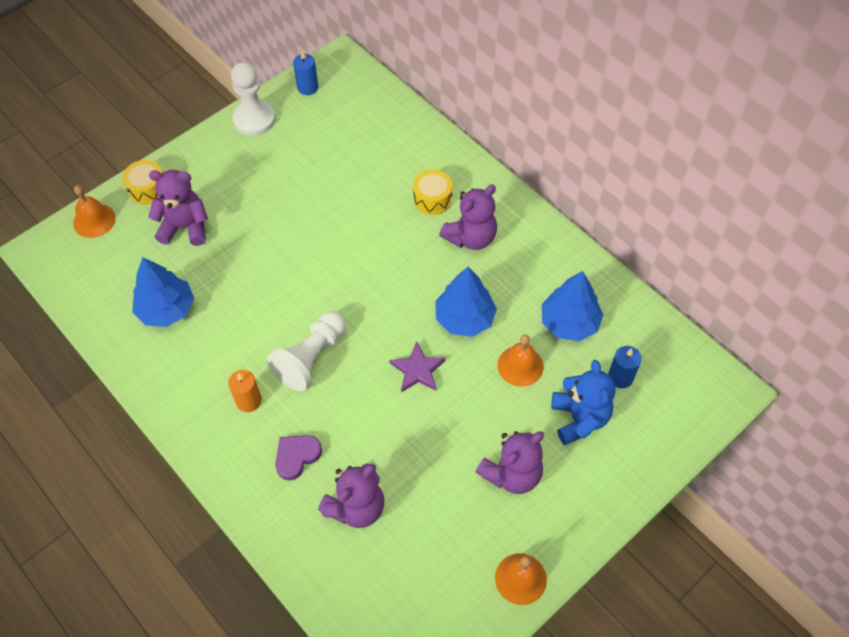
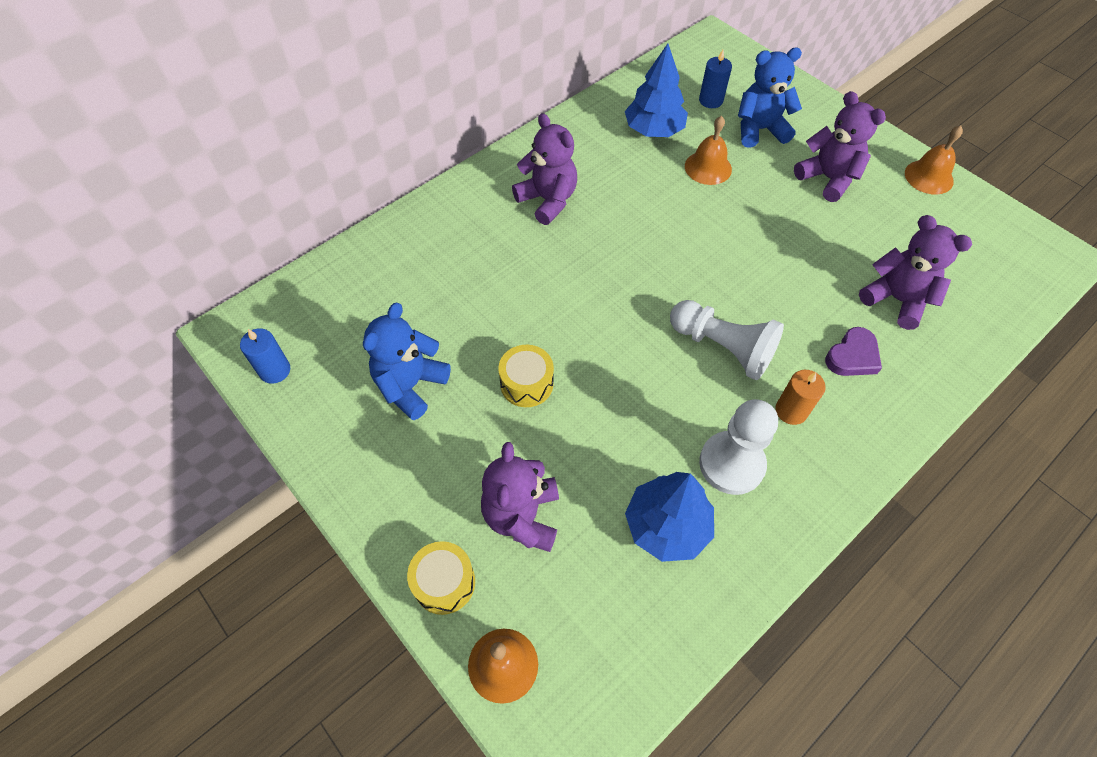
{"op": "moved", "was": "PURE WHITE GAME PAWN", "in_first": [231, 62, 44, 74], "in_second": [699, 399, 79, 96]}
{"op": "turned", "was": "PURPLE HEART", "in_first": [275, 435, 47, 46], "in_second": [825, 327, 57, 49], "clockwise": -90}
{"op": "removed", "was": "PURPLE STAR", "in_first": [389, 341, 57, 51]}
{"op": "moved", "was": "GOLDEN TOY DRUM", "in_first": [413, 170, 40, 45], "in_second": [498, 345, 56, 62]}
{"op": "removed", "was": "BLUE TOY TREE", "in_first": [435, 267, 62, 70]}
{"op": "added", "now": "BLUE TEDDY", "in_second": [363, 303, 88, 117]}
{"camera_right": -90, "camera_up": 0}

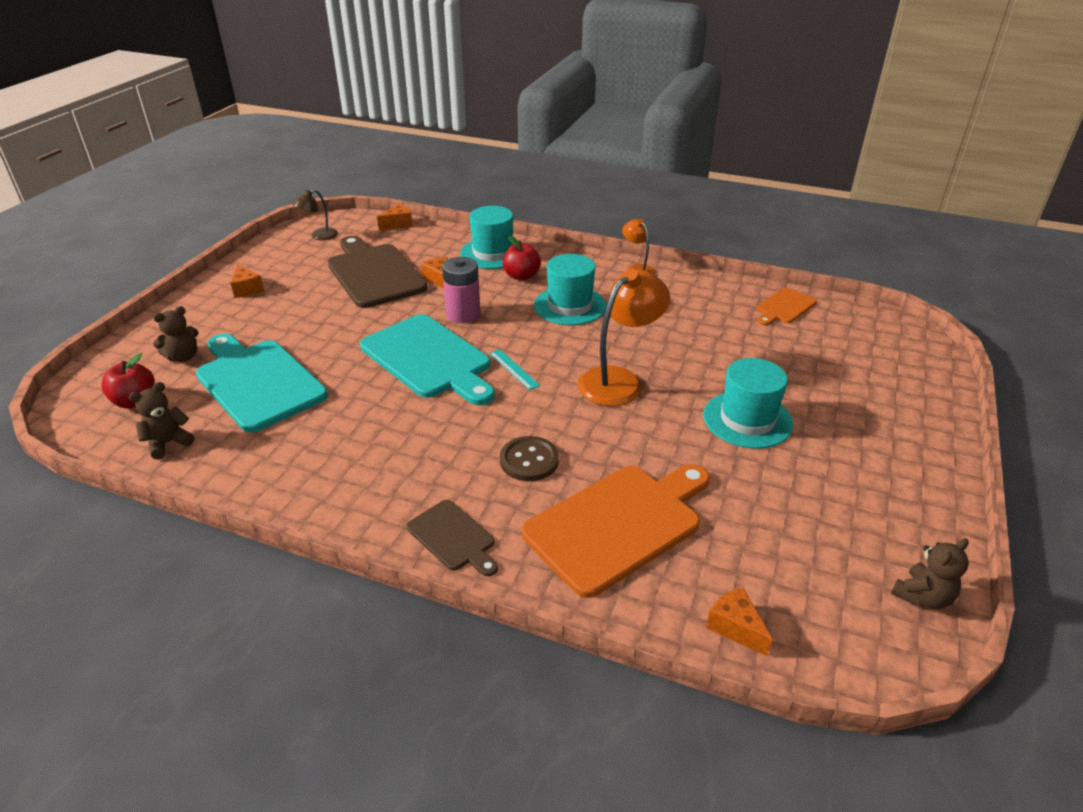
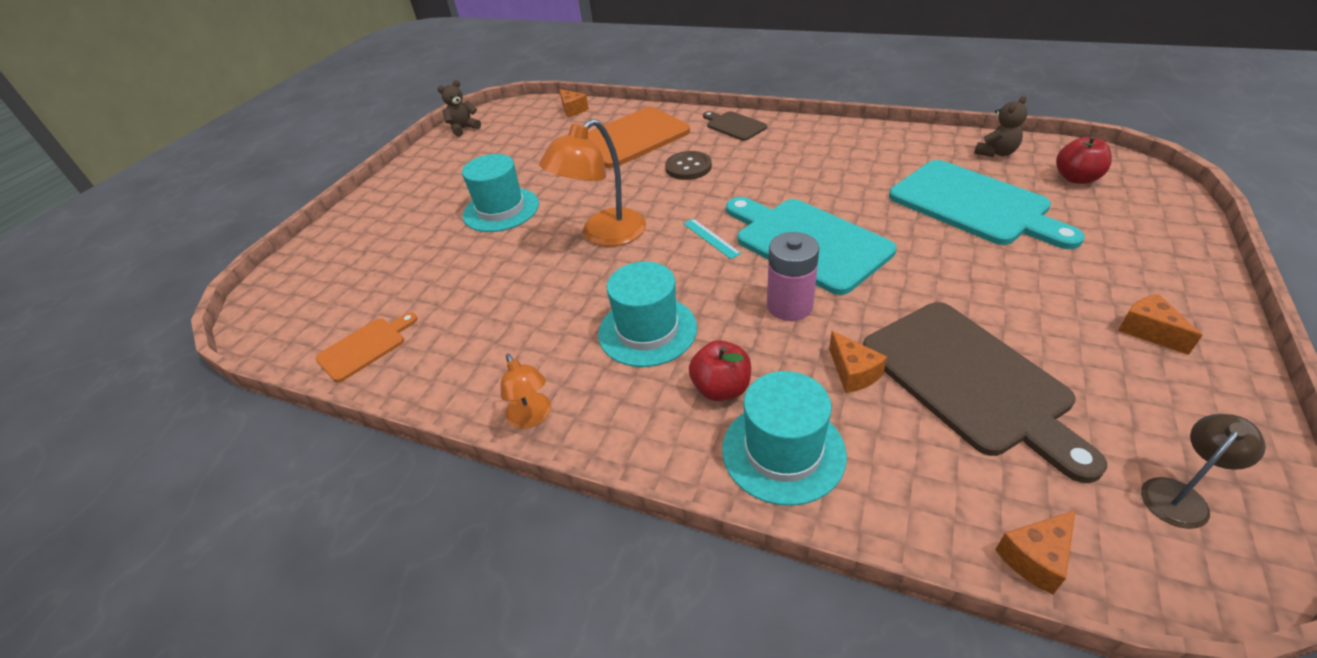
{"op": "removed", "was": "DARK BROWN TEDDY", "in_first": [153, 306, 46, 56]}
{"camera_right": -175, "camera_up": 5}

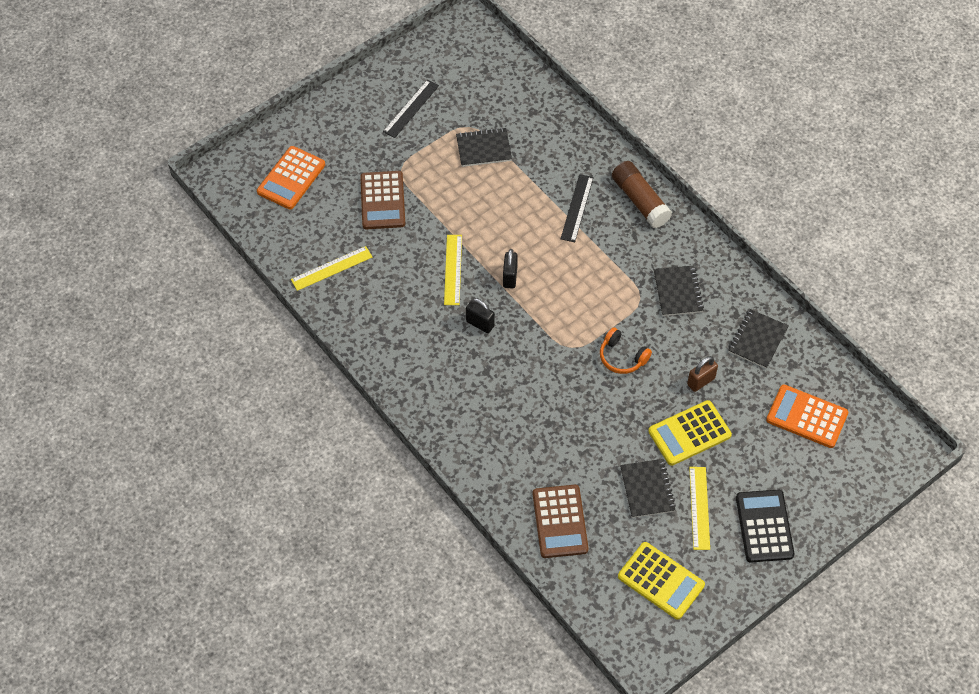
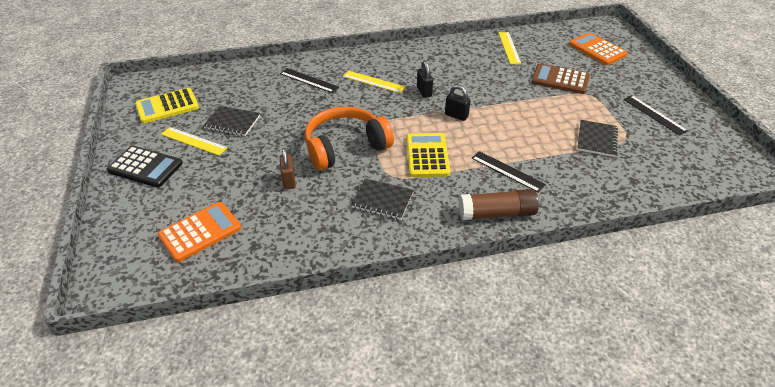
{"op": "moved", "was": "GOLDEN STRAIGHTEDGE", "in_first": [444, 235, 18, 70], "in_second": [342, 70, 63, 23]}
{"op": "turned", "was": "BLACK LOCK", "in_first": [466, 298, 29, 35], "in_second": [417, 61, 16, 37], "clockwise": -75}
{"op": "removed", "was": "DARK BROWN POCKET CALCULATOR", "in_first": [533, 485, 56, 73]}
{"op": "resized", "was": "BRIGHT ORANGE HEADSET", "in_first": [600, 327, 52, 47], "in_second": [305, 107, 89, 64], "ratio": 1.97}
{"op": "moved", "was": "GOLDEN POCKET CALCULATOR", "in_first": [648, 400, 84, 66], "in_second": [407, 133, 43, 44]}
{"op": "removed", "was": "BLACK NOTEBOOK", "in_first": [728, 309, 61, 60]}
{"op": "added", "now": "BLACK STRAIGHTEDGE", "in_second": [280, 68, 59, 25]}
{"camera_right": 115, "camera_up": -15}

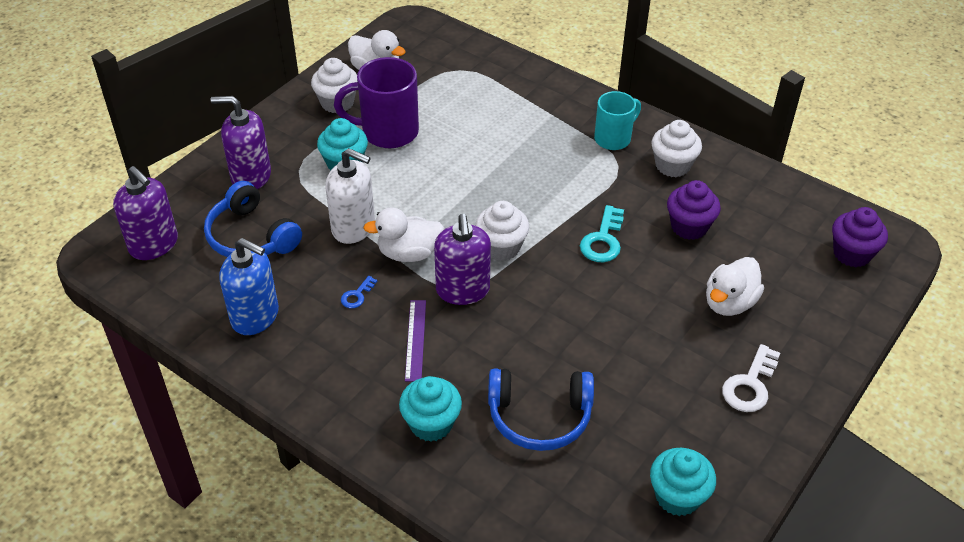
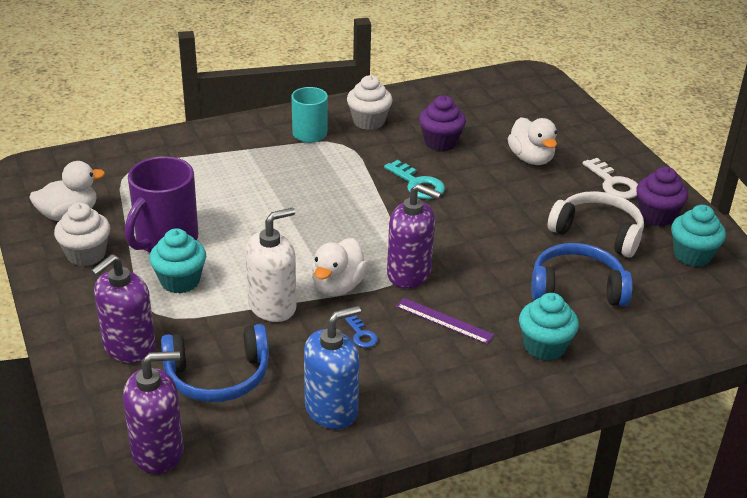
{"op": "removed", "was": "PURE WHITE MUFFIN", "in_first": [475, 201, 54, 60]}
{"op": "turned", "was": "BLUE HEADSET", "in_first": [488, 368, 106, 83], "in_second": [531, 243, 101, 63], "clockwise": -120}
{"op": "moved", "was": "PURPLE MUFFIN", "in_first": [832, 207, 56, 60], "in_second": [636, 167, 52, 59]}
{"op": "added", "now": "PURE WHITE HEADSET", "in_second": [548, 191, 96, 67]}
{"camera_right": -60, "camera_up": -10}

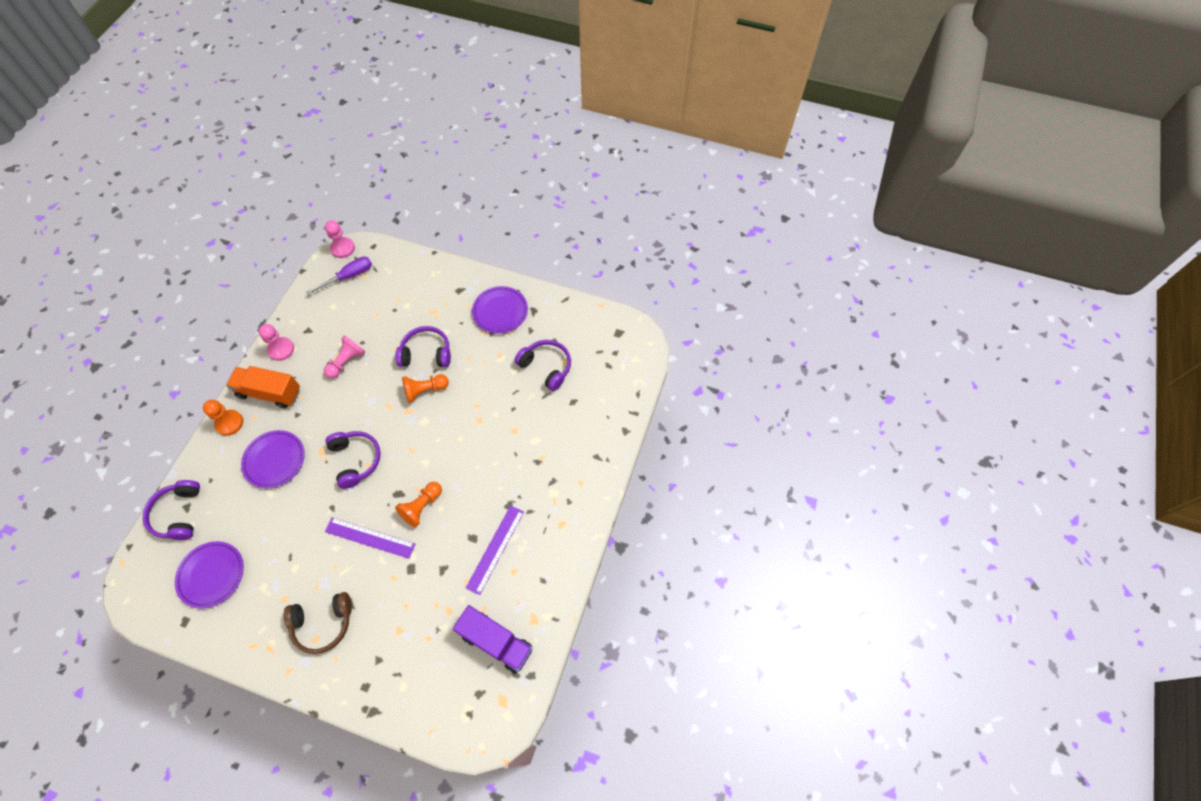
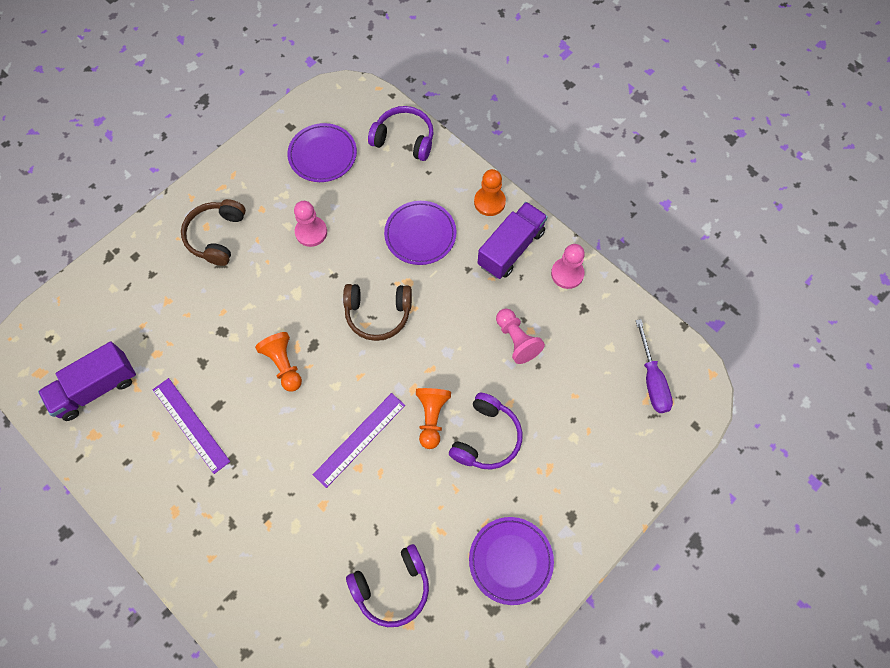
{"op": "recoloured", "was": "BRIGHT ORANGE LORRY", "now": "PURPLE LORRY", "in_first": [226, 366, 74, 42], "in_second": [478, 202, 70, 77]}
{"op": "moved", "was": "ROSE-PINK GAME PAWN", "in_first": [325, 220, 30, 38], "in_second": [294, 201, 33, 46]}
{"op": "recoloured", "was": "PURPLE HEADSET", "now": "DARK BROWN HEADSET", "in_first": [325, 431, 56, 58], "in_second": [343, 284, 69, 57]}
{"op": "moved", "was": "PURPLE STRAIGHTEDGE", "in_first": [325, 517, 90, 42], "in_second": [313, 393, 92, 95]}
{"camera_right": 115, "camera_up": 5}

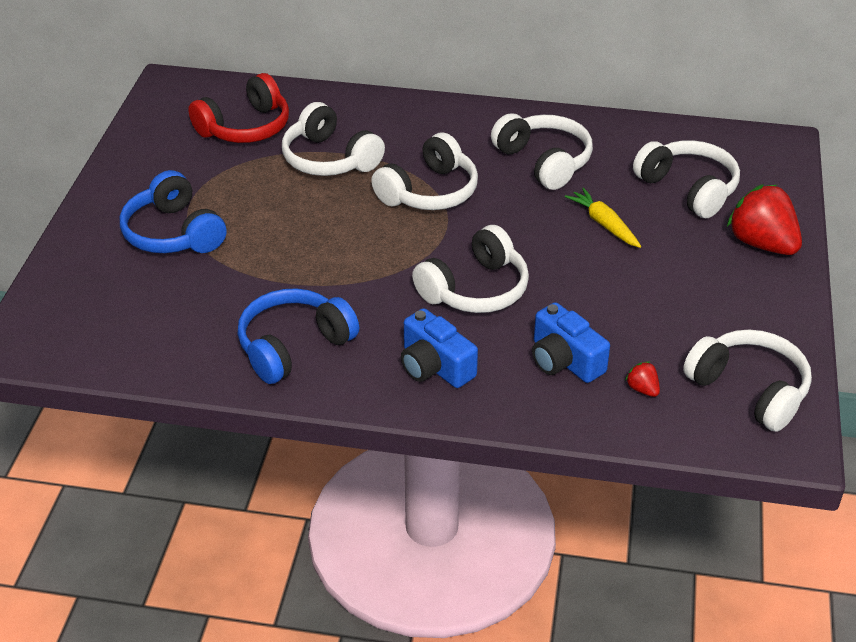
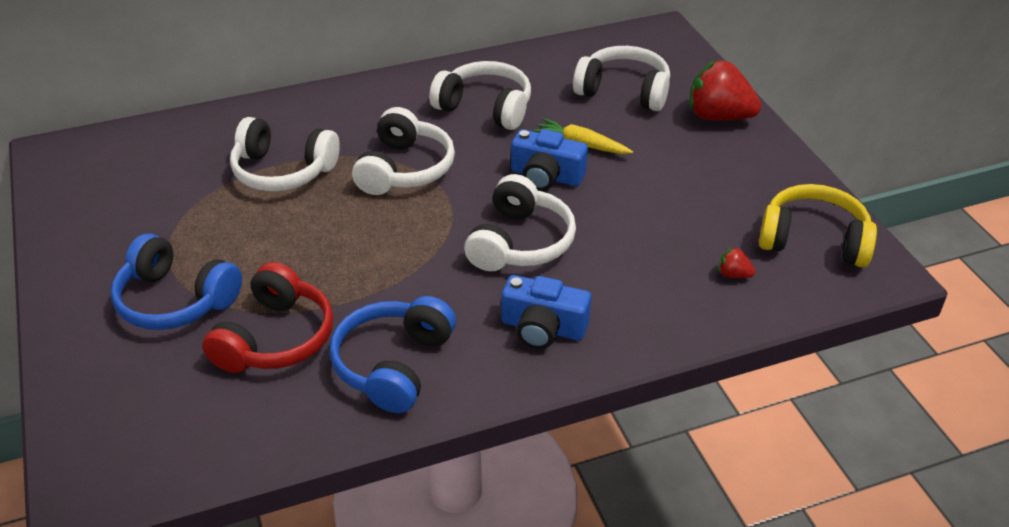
{"op": "moved", "was": "RED HEADSET", "in_first": [188, 73, 101, 70], "in_second": [202, 262, 131, 111]}
{"op": "moved", "was": "BLUE PHOTO CAMERA", "in_first": [532, 302, 78, 81], "in_second": [511, 129, 77, 62]}
{"op": "recoloured", "was": "PURE WHITE HEADSET", "now": "GOLDEN HEADSET", "in_first": [683, 329, 129, 103], "in_second": [759, 184, 118, 83]}
{"camera_right": -30, "camera_up": 0}

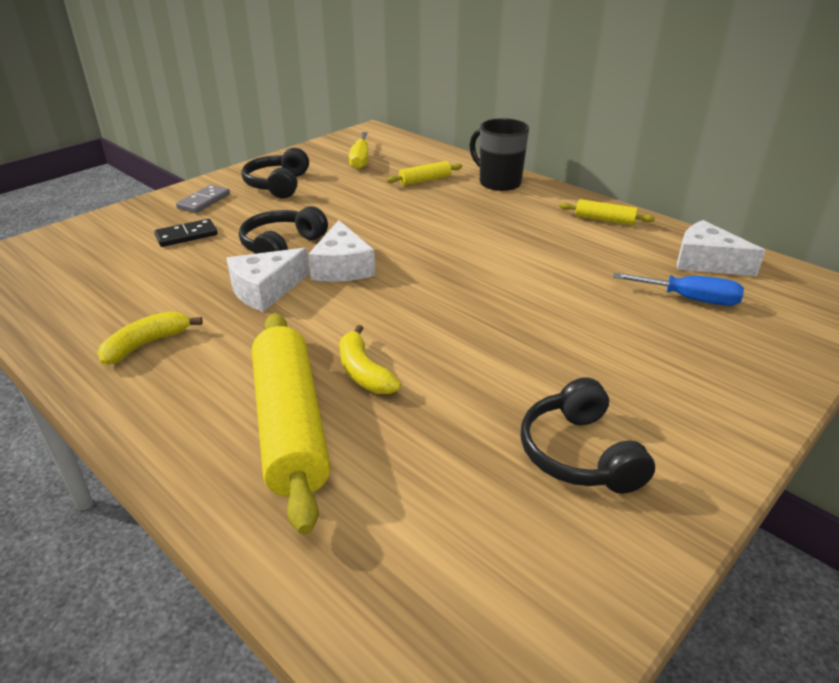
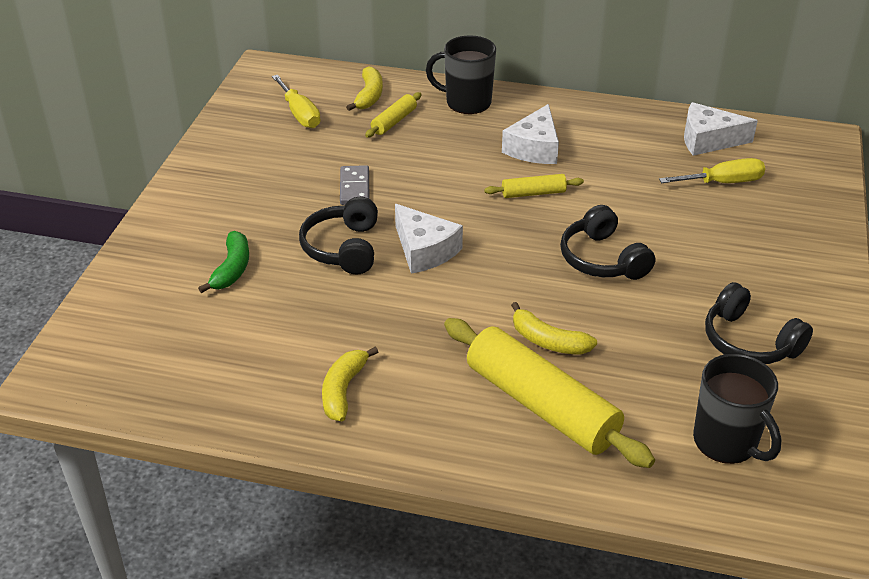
{"op": "replaced", "was": "BLACK DOMINO PIECE", "now": "GREEN TOY BANANA", "in_first": [154, 219, 63, 28], "in_second": [198, 231, 51, 62]}
{"op": "moved", "was": "ASH-GREY DOMINO PIECE", "in_first": [176, 185, 54, 28], "in_second": [340, 165, 30, 40]}
{"op": "moved", "was": "PURE WHITE CHEESE", "in_first": [227, 248, 83, 64], "in_second": [502, 104, 57, 60]}
{"op": "moved", "was": "BLACK HEADSET", "in_first": [241, 148, 68, 50], "in_second": [560, 205, 95, 75]}
{"op": "moved", "was": "GOLDEN PASTRY ROLLER", "in_first": [559, 199, 96, 26], "in_second": [484, 174, 100, 24]}
{"op": "recoloured", "was": "BLUE FLAT SCREWDRIVER", "now": "GOLDEN FLAT SCREWDRIVER", "in_first": [613, 273, 131, 33], "in_second": [659, 158, 106, 25]}
{"op": "added", "now": "GOLDEN TOY BANANA", "in_second": [346, 66, 37, 45]}
{"op": "added", "now": "BLACK TEA MUG", "in_second": [693, 354, 89, 110]}
{"camera_right": -30, "camera_up": 5}

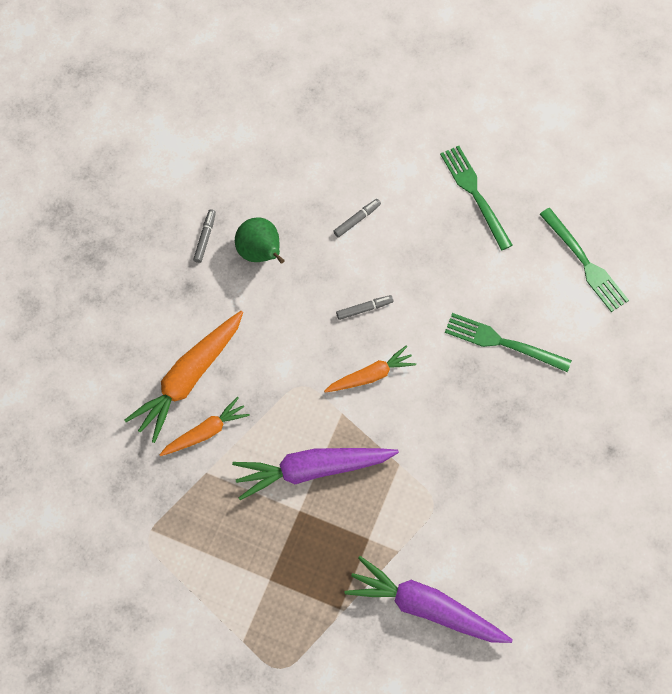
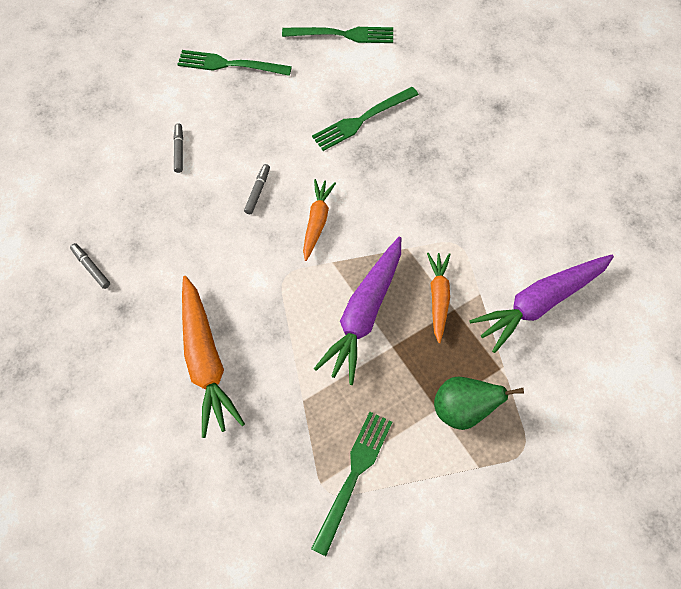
{"op": "moved", "was": "BRIGHT ORANGE TOY CARROT", "in_first": [160, 397, 90, 59], "in_second": [427, 253, 24, 90]}
{"op": "moved", "was": "GREEN PEAR FRUIT", "in_first": [235, 217, 50, 47], "in_second": [434, 377, 90, 53]}
{"op": "added", "now": "GREEN TABLE FORK", "in_second": [311, 412, 81, 144]}
{"camera_right": -55, "camera_up": -5}

